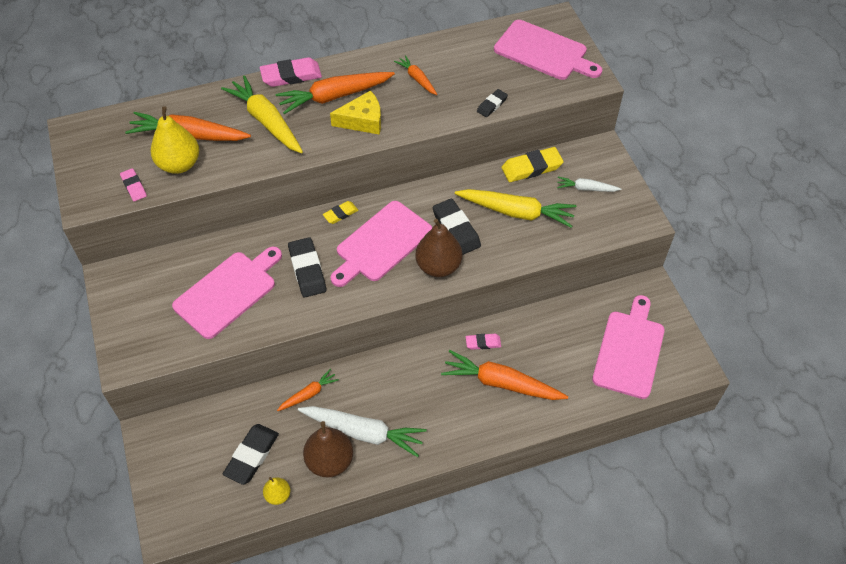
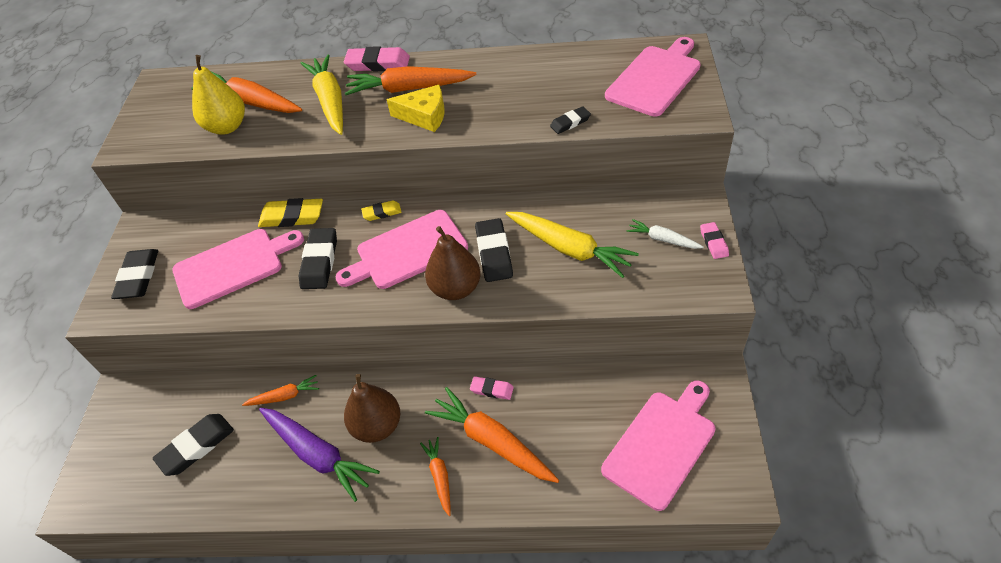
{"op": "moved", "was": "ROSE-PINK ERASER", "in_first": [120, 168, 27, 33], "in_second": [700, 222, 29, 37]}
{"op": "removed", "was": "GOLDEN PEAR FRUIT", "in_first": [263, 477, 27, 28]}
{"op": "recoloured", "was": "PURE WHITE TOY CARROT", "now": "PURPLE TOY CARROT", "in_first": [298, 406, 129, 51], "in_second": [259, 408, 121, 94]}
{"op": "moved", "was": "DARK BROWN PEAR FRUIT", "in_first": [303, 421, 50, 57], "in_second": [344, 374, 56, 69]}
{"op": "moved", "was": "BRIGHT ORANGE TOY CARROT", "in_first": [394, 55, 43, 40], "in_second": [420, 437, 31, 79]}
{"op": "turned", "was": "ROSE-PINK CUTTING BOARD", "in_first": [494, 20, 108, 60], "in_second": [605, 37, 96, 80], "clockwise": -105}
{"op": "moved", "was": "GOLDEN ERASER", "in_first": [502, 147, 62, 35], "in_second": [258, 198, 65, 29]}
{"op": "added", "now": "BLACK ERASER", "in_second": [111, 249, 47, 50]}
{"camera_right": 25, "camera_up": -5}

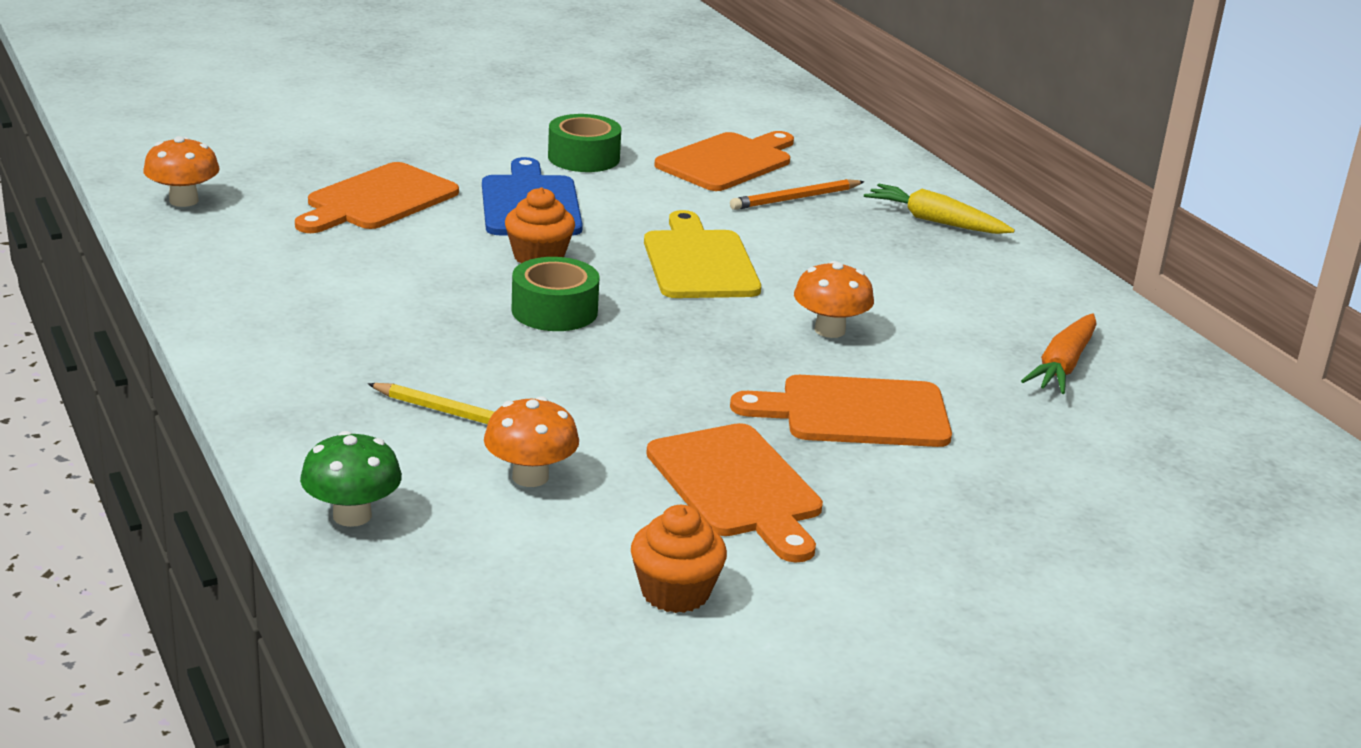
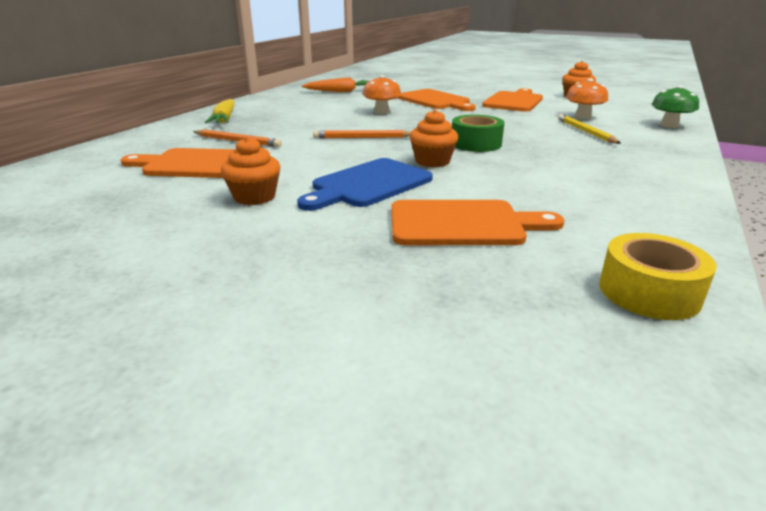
{"op": "replaced", "was": "BRIGHT ORANGE TOADSTOOL", "now": "GOLDEN STICKY TAPE", "in_first": [143, 136, 77, 71], "in_second": [599, 233, 118, 87]}
{"op": "replaced", "was": "GREEN STICKY TAPE", "now": "BRIGHT ORANGE MUFFIN", "in_first": [548, 114, 73, 58], "in_second": [221, 137, 59, 68]}
{"op": "replaced", "was": "GOLDEN CUTTING BOARD", "now": "BRIGHT ORANGE LEAD PENCIL", "in_first": [644, 210, 117, 88], "in_second": [313, 130, 98, 8]}
{"camera_right": -125, "camera_up": 0}

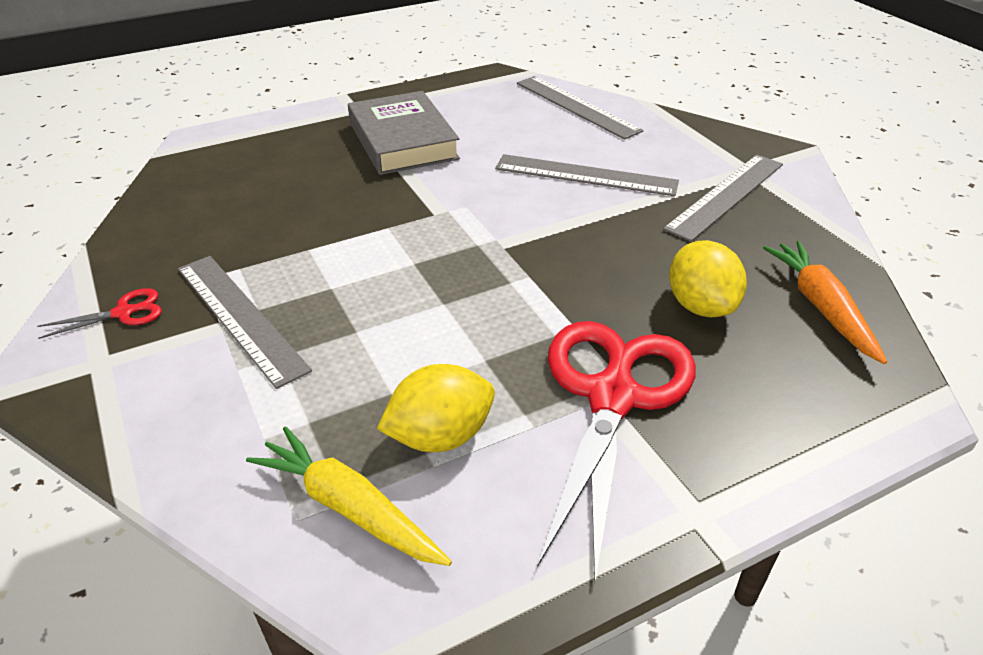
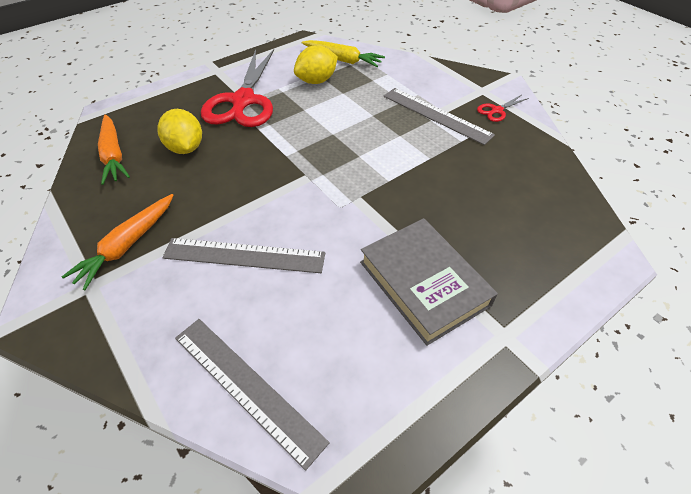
{"op": "replaced", "was": "ASH-GREY STRAIGHTEDGE", "now": "BRIGHT ORANGE TOY CARROT", "in_first": [663, 155, 120, 87], "in_second": [62, 194, 112, 96]}
{"camera_right": 170, "camera_up": 10}

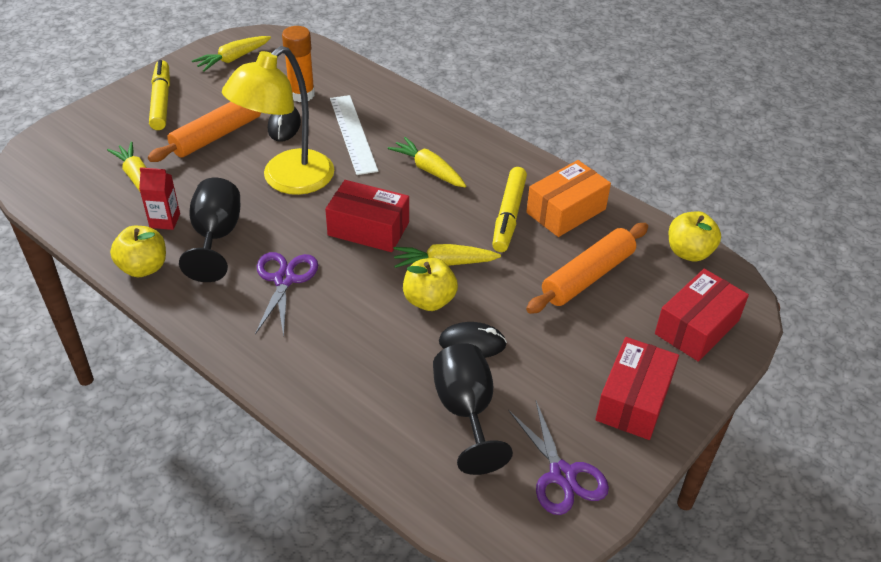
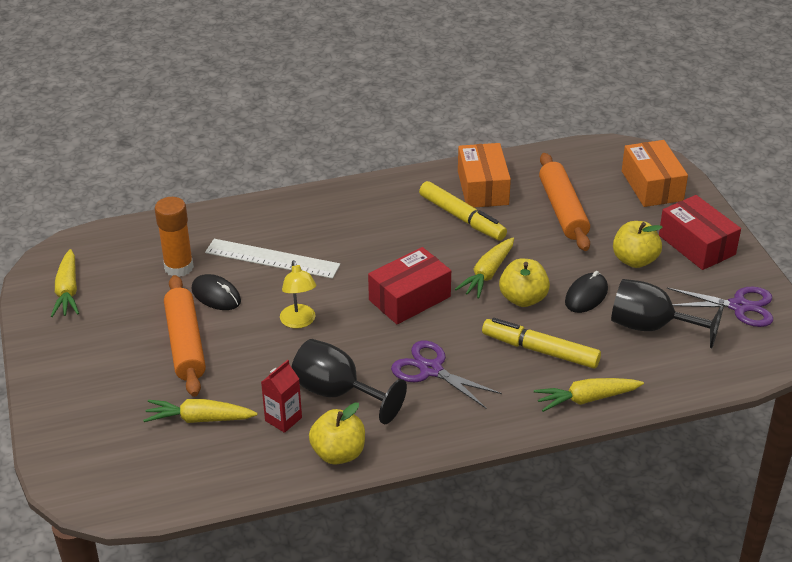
{"op": "moved", "was": "GOLDEN FELT PEN", "in_first": [149, 60, 21, 70], "in_second": [482, 318, 119, 51]}
{"op": "resized", "was": "GOLDEN LAMP", "in_first": [222, 46, 112, 149], "in_second": [280, 260, 36, 68], "ratio": 0.48}
{"op": "moved", "was": "GOLDEN TOY CARROT", "in_first": [388, 137, 78, 50], "in_second": [534, 378, 110, 34]}
{"op": "recoloured", "was": "RED BOX", "now": "BRIGHT ORANGE BOX", "in_first": [655, 269, 94, 93], "in_second": [622, 140, 66, 67]}
{"op": "moved", "was": "GOLDEN APPLE", "in_first": [669, 211, 52, 50], "in_second": [613, 221, 50, 47]}
{"camera_right": -55, "camera_up": -5}

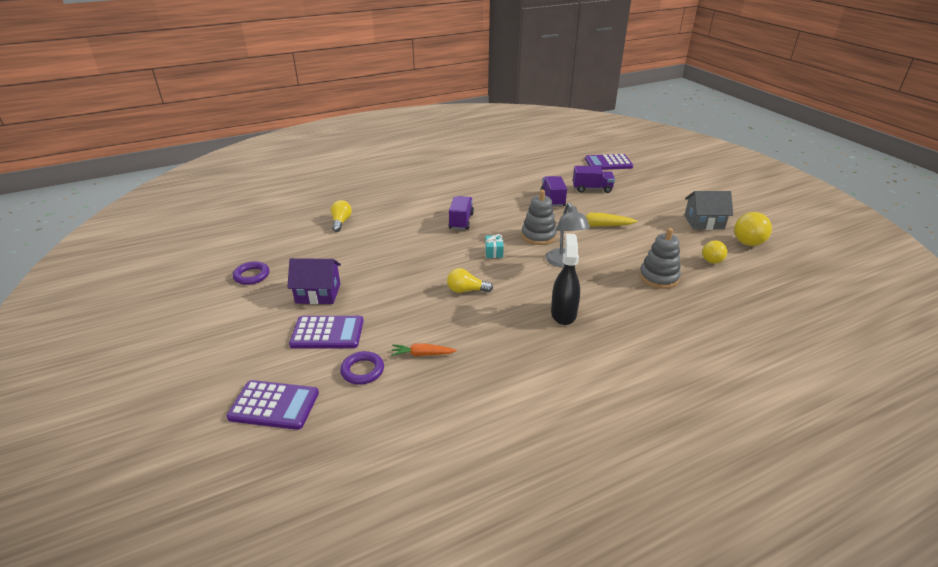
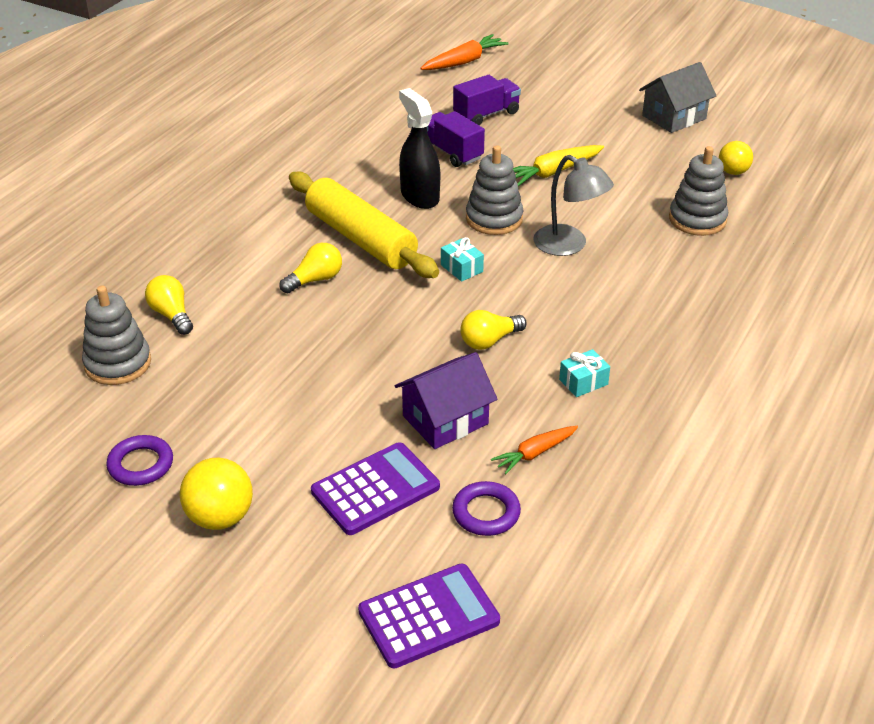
{"op": "moved", "was": "PURPLE HOUSE", "in_first": [287, 258, 54, 46], "in_second": [395, 352, 103, 97]}
{"op": "replaced", "was": "PURPLE LORRY", "now": "GOLDEN PASTRY ROLLER", "in_first": [448, 196, 26, 34], "in_second": [289, 171, 150, 107]}
{"op": "moved", "was": "BLACK SPRAY CLEANER", "in_first": [551, 234, 29, 91], "in_second": [399, 88, 41, 121]}
{"op": "replaced", "was": "PURPLE POCKET CALCULATOR", "now": "BRIGHT ORANGE TOY CARROT", "in_first": [585, 154, 48, 16], "in_second": [420, 34, 89, 36]}
{"op": "moved", "was": "GOLDEN SPHERE", "in_first": [734, 212, 38, 34], "in_second": [180, 457, 73, 73]}
{"op": "added", "now": "ASH-GREY STACKING TOY", "in_second": [82, 286, 69, 99]}
{"op": "added", "now": "GOLDEN LIGHT BULB", "in_second": [280, 243, 62, 50]}
{"op": "added", "now": "AQUA GIFT", "in_second": [559, 349, 51, 48]}
{"camera_right": -35, "camera_up": 5}

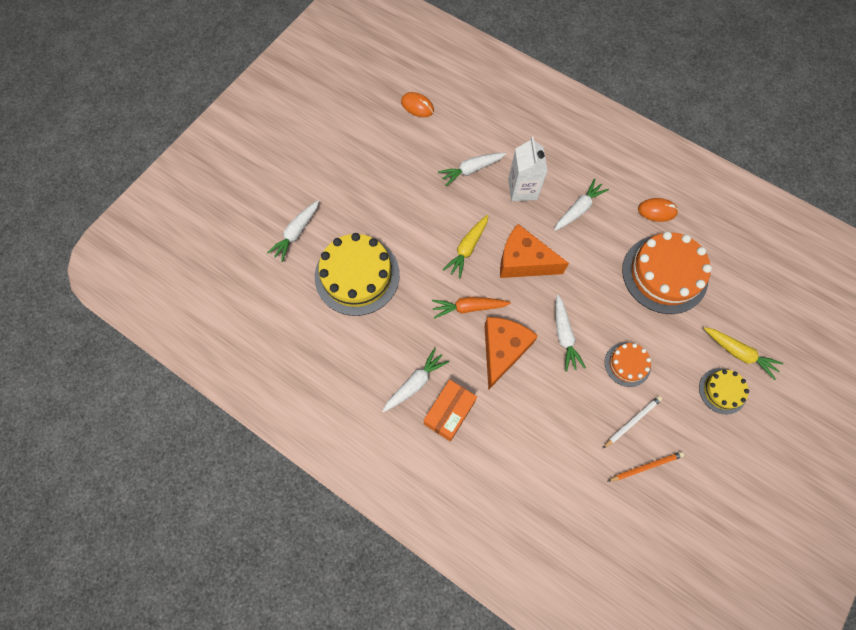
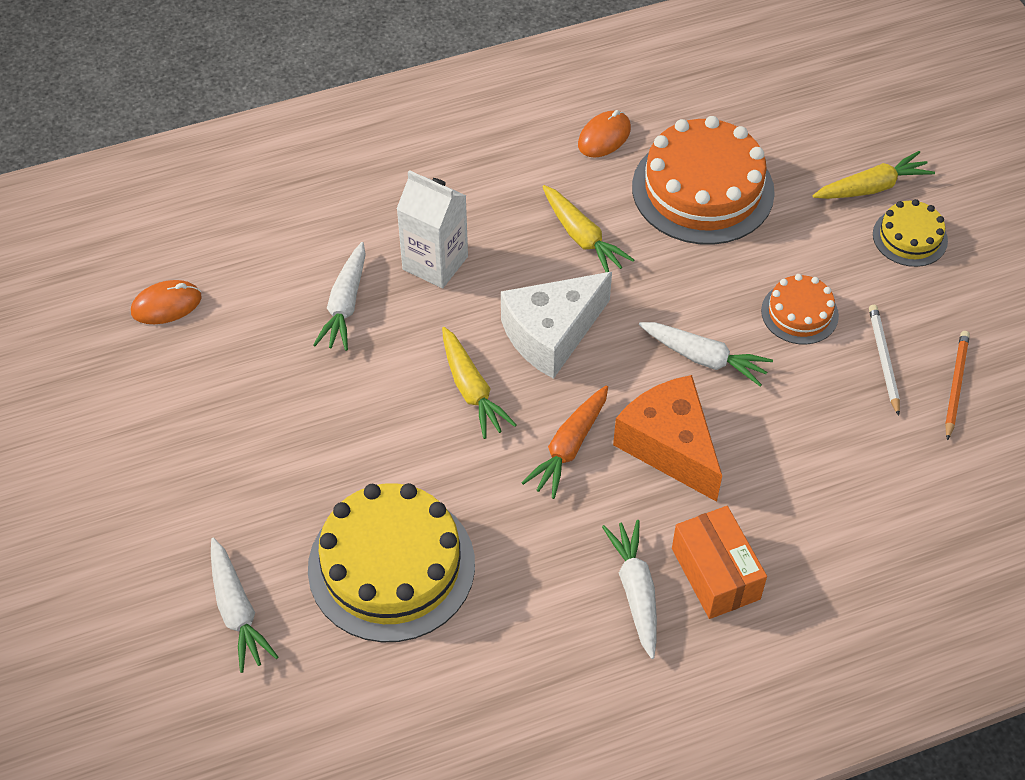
{"op": "recoloured", "was": "BRIGHT ORANGE CHEESE", "now": "PURE WHITE CHEESE", "in_first": [500, 224, 69, 54], "in_second": [501, 272, 111, 107]}
{"op": "removed", "was": "PURE WHITE TOY CARROT", "in_first": [554, 178, 55, 53]}
{"op": "added", "now": "GOLDEN TOY CARROT", "in_second": [542, 185, 92, 87]}
{"camera_right": -55, "camera_up": -15}

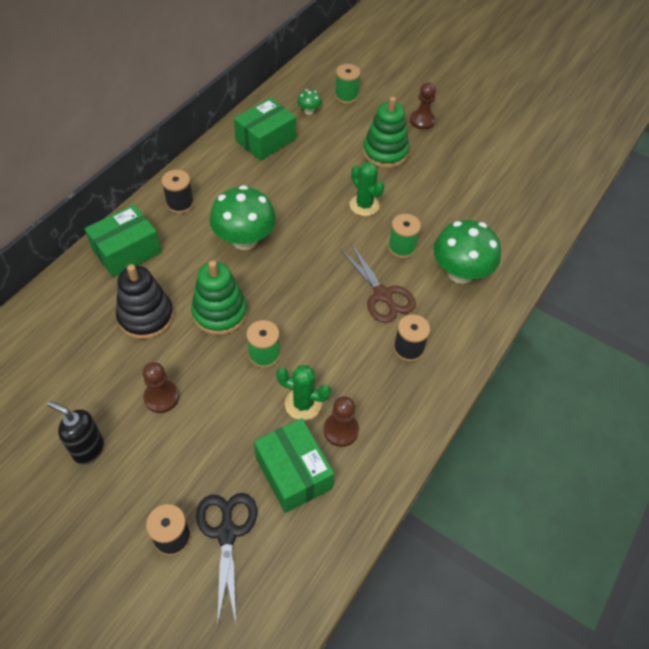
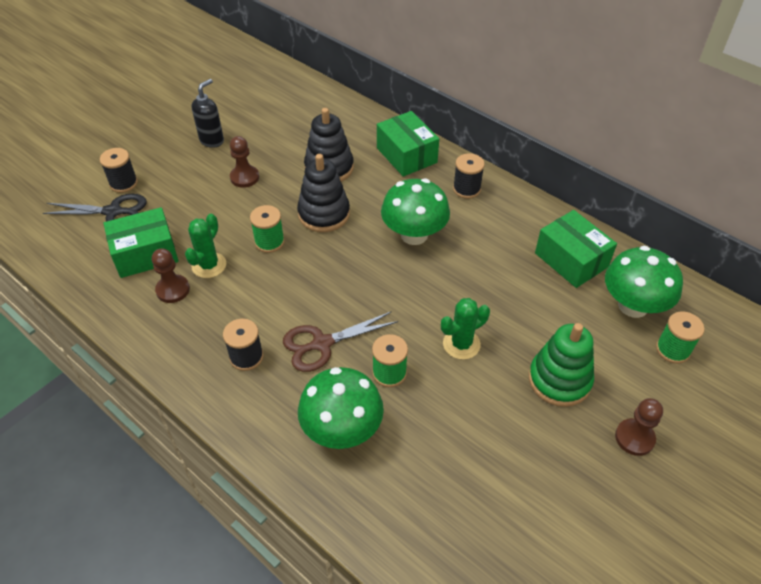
{"op": "recoloured", "was": "GREEN STACKING TOY", "now": "BLACK STACKING TOY", "in_first": [191, 260, 56, 75], "in_second": [297, 154, 53, 78]}
{"op": "resized", "was": "GREEN TOADSTOOL", "in_first": [297, 89, 25, 26], "in_second": [605, 246, 78, 72], "ratio": 2.28}
{"camera_right": 100, "camera_up": -5}

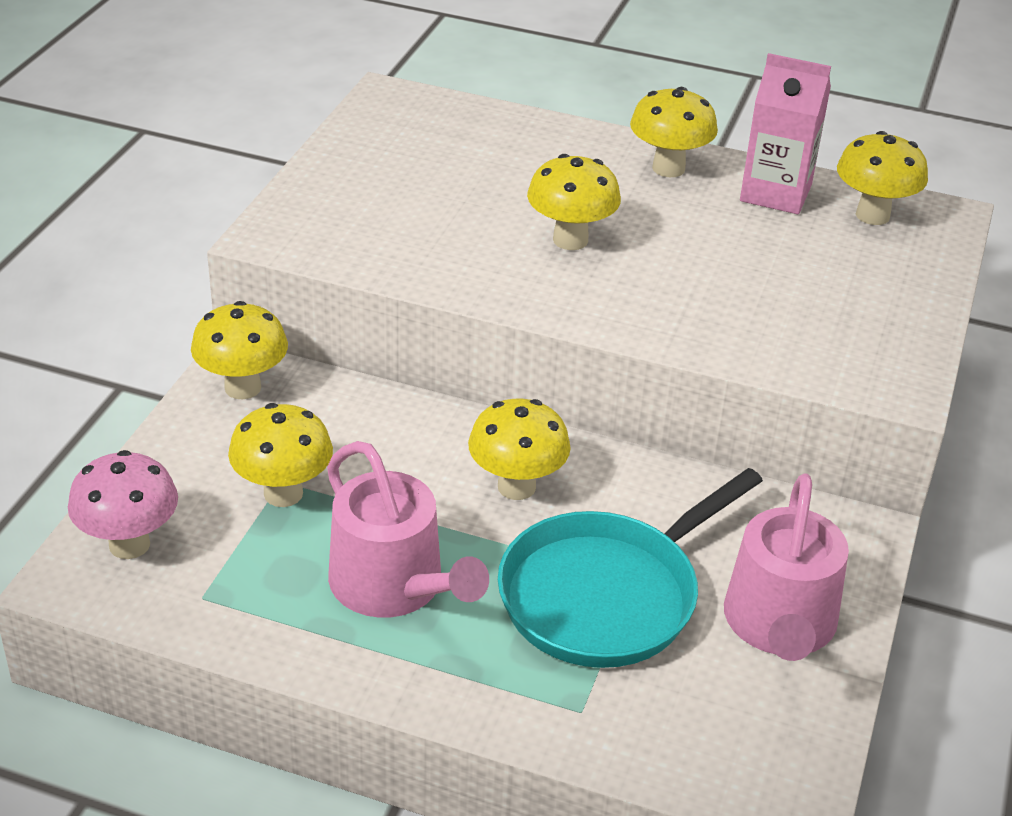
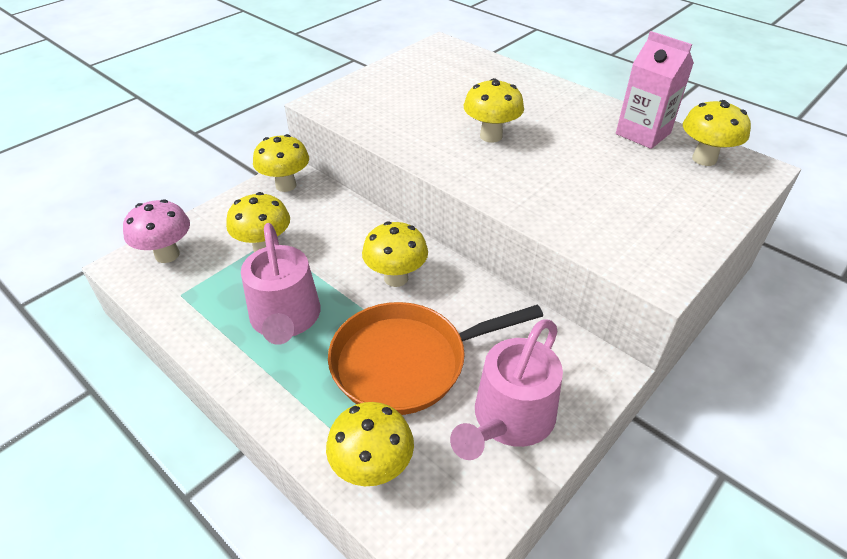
{"op": "recoloured", "was": "AQUA FRYING PAN", "now": "BRIGHT ORANGE FRYING PAN", "in_first": [498, 468, 265, 200], "in_second": [328, 302, 215, 113]}
{"op": "moved", "was": "GOLDEN TOADSTOOL", "in_first": [630, 87, 88, 90], "in_second": [326, 402, 88, 84]}
{"camera_right": 25, "camera_up": 5}

